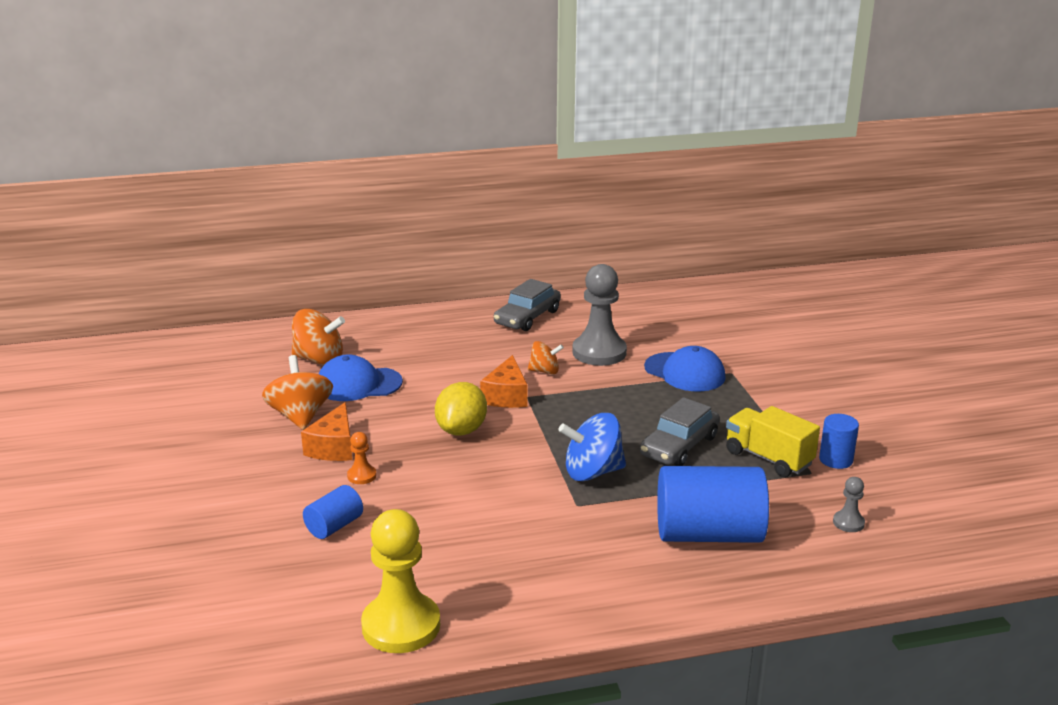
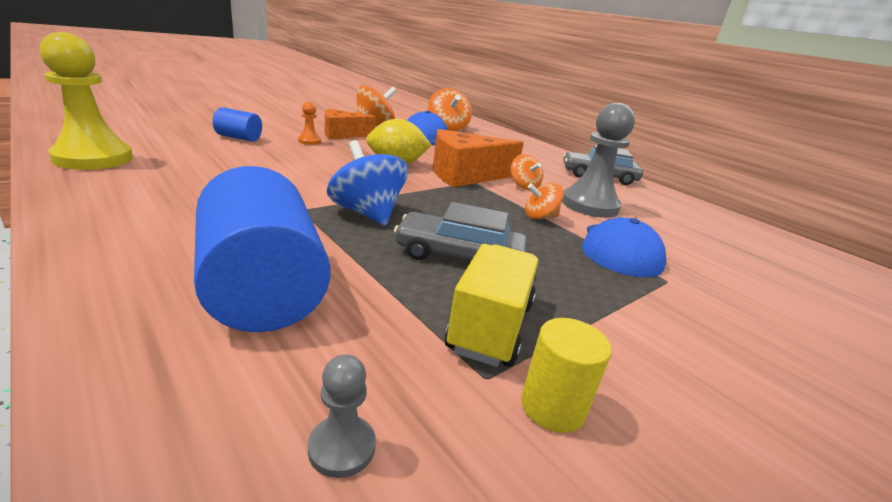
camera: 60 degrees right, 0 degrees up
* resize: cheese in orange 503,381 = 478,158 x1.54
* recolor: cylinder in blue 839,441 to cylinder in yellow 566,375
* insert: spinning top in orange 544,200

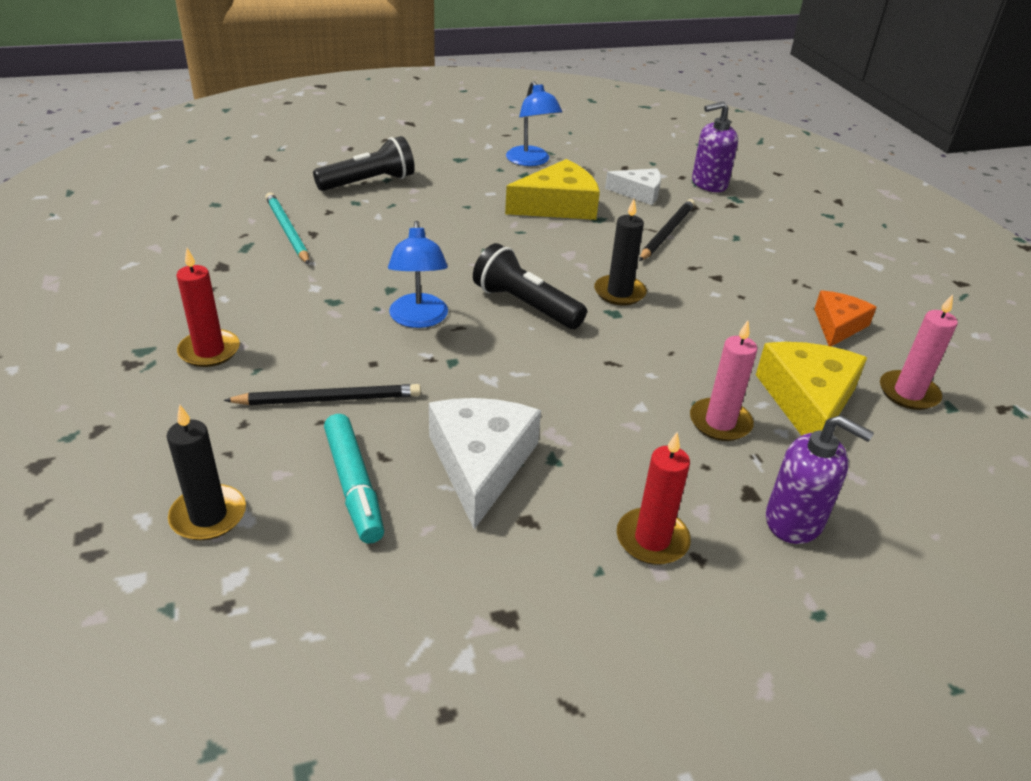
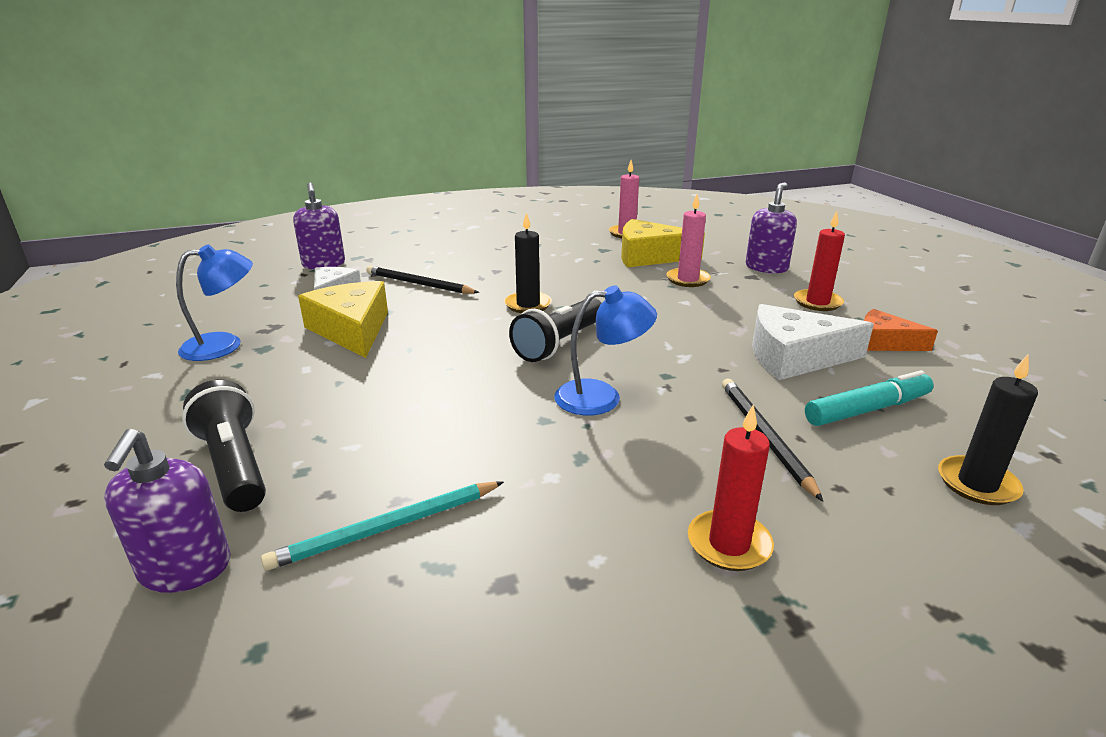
camera: 90 degrees left, 10 degrees down
* move: cheese in orange 845,318 to 901,330
* insert: soap dispenser in purple 167,511

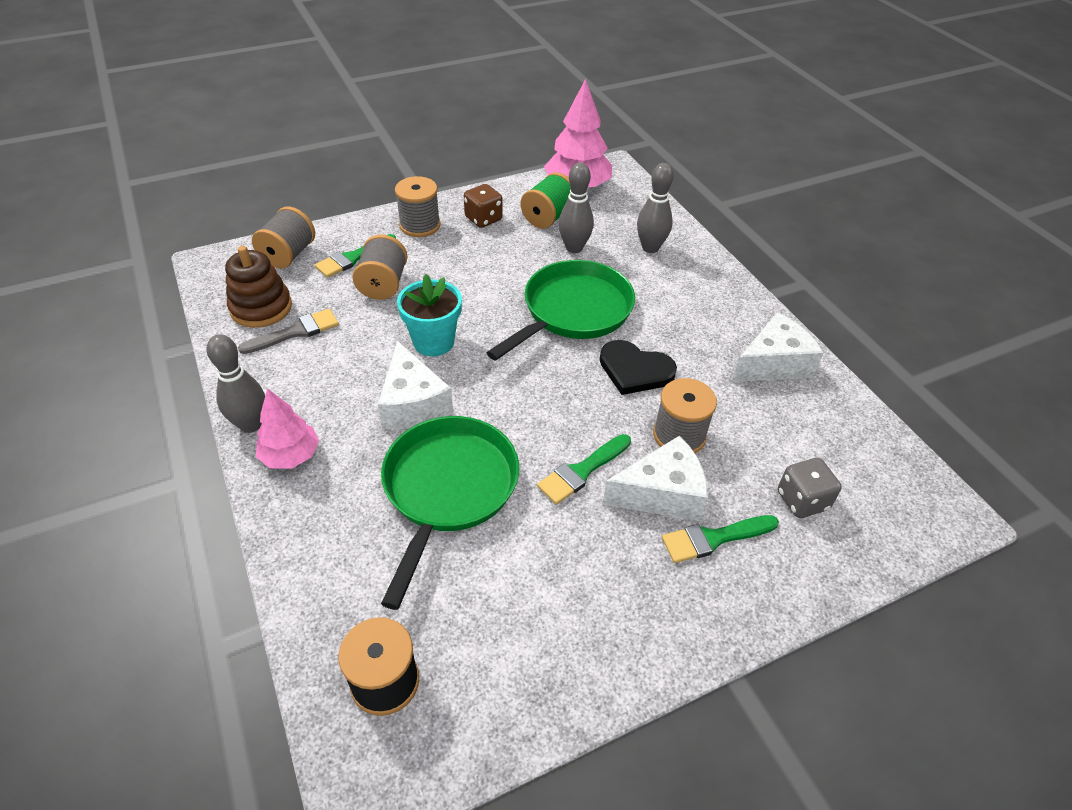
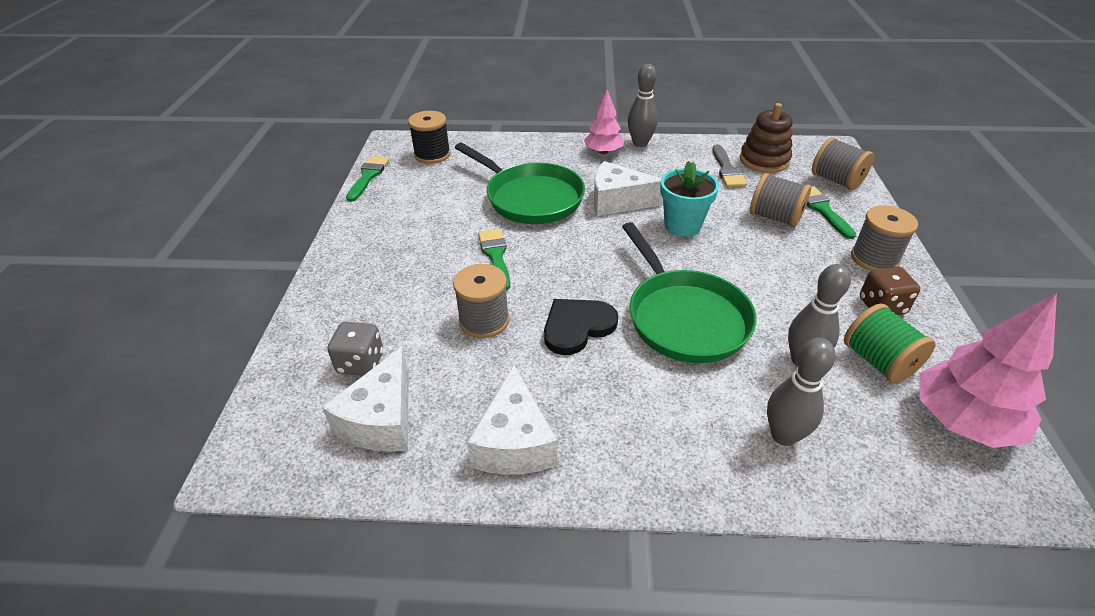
camera: 120 degrees right, 5 degrees down
* move: cheese in white 655,478 to 365,399
* move: brush in green 720,539 to 368,179

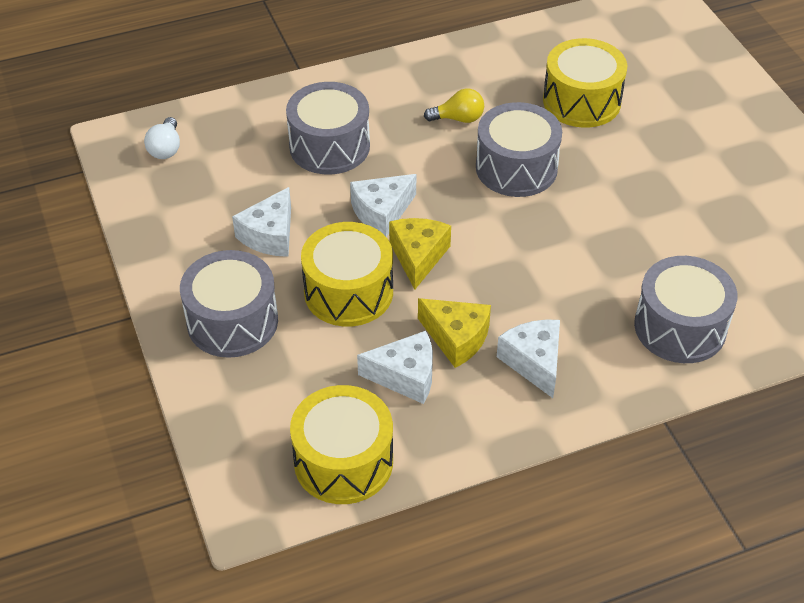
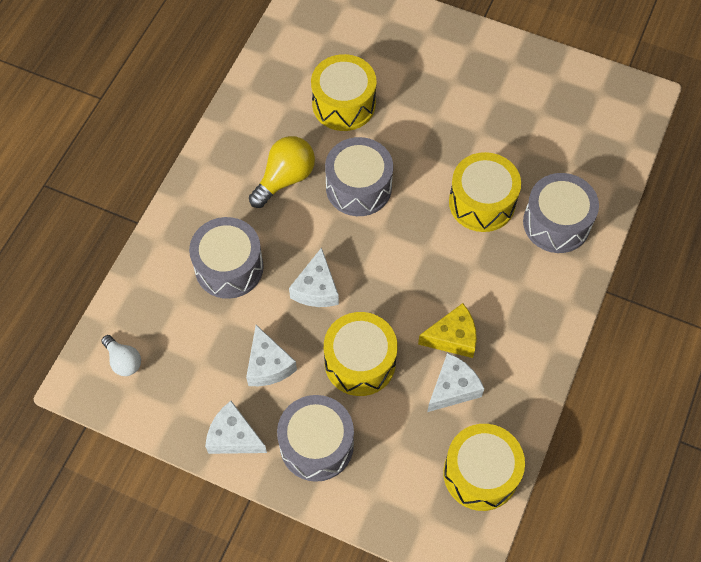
camera: 45 degrees left, 15 degrees up
* resize: light bulb in yellow 454,105 = 282,172 x1.63
* delete: cheese in yellow 420,254
* move: cheese in white 528,359 to 236,427
* insert: drum in yellow 485,192

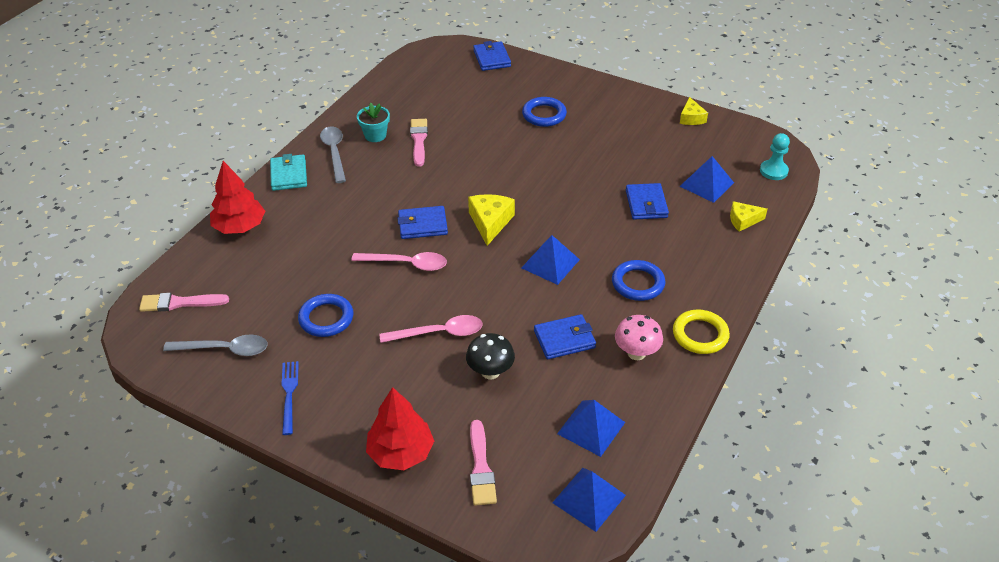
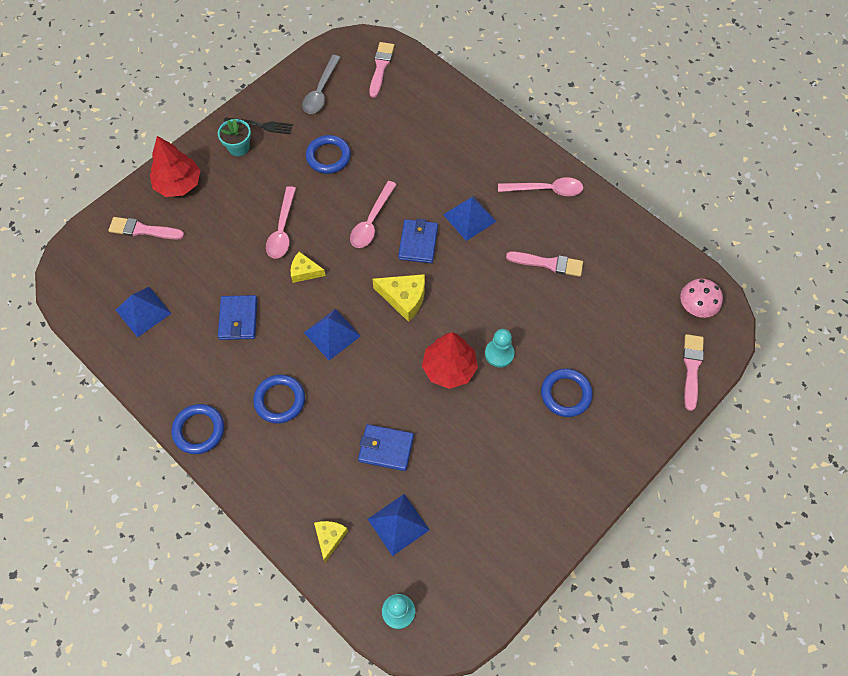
camera: 105 degrees right, 20 degrees up
* replace: wallet in blue 492,56 to brush in pink 693,372
* move: cheese in yellow 694,111 to 308,267
* move: flower pot in turquoise 373,122 to 234,137
* recolor: spoon in grey 333,154 to spoon in pink 540,186
* delete: wallet in turquoise 288,172
* move: tree in red 237,197 to 450,360
* recolor: ring in yellow 701,332 to ring in blue 198,429
* move: mushroom in pink 639,337 to 701,298
* delete: mushroom in black 490,356
* recolor: fork in blue 290,398 to fork in black 258,125
* move: pyramid in blue 589,500 to 470,218
* insert: pawn in turquoise 500,348

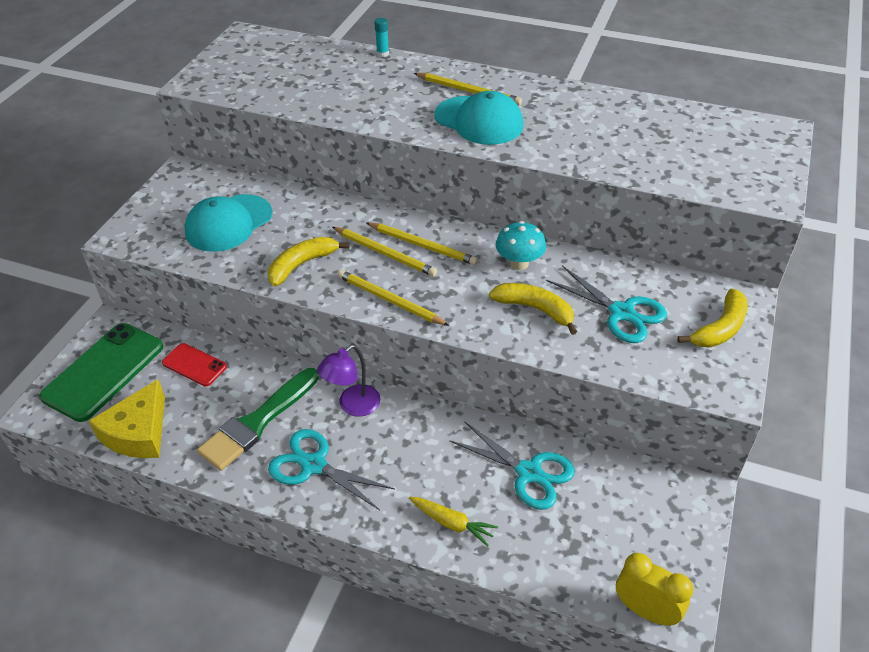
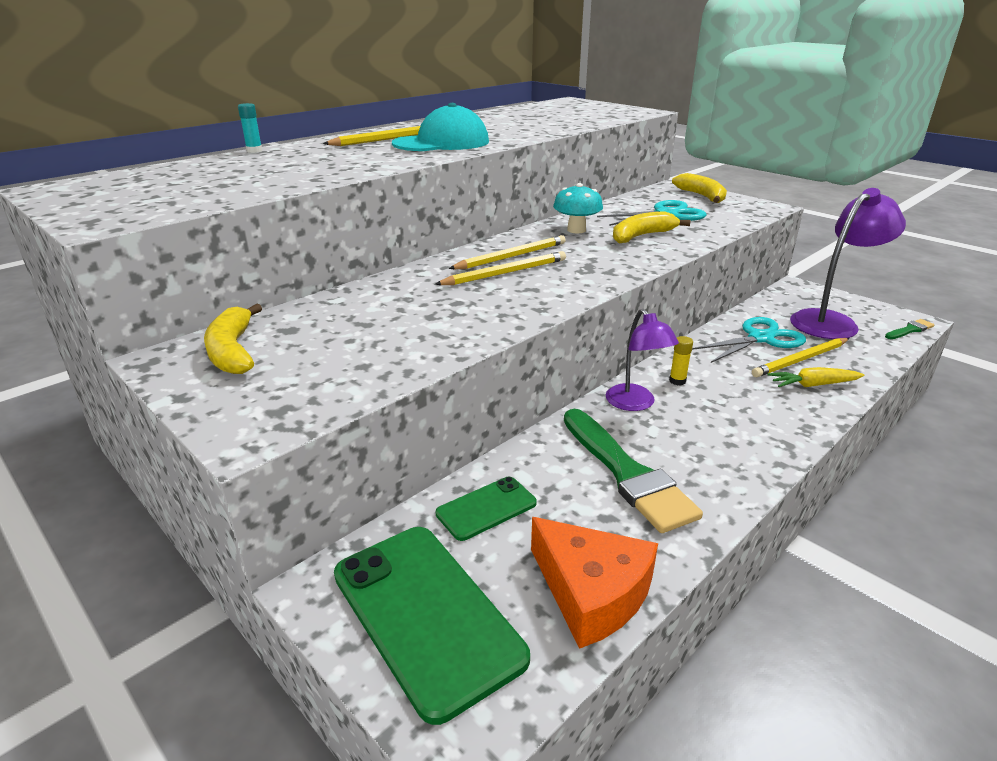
camera: 65 degrees left, 15 degrees down
* delete: cap in turquoise 228,223
* move: banana in yellow 309,262 to 233,339
* move: pencil in yellow 393,298 to 800,357
* recolor: phone in red 194,364 to phone in green 486,509
* recolor: cheese in yellow 127,418 to cheese in orange 594,583
* delete: scissors in turquoise 331,469
* rotate: carrot in yellow 453,522 = 816,377 150 degrees counterclockwise
* replace: clock in yellow 654,589 to brush in green 910,329
* insert: lamp in purple 848,263
* insert: glue stick in yellow 681,361

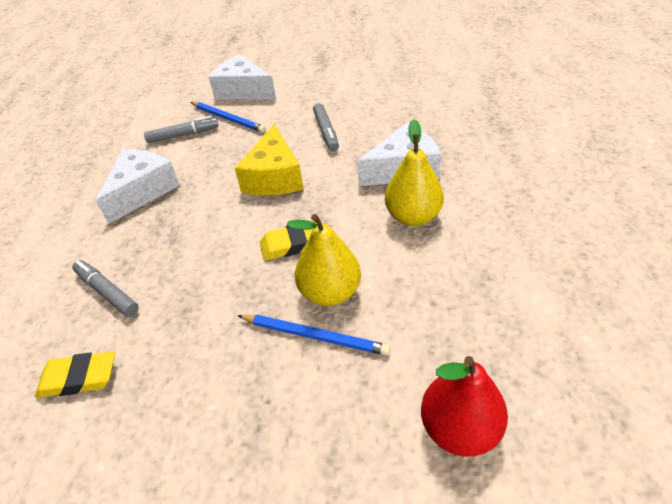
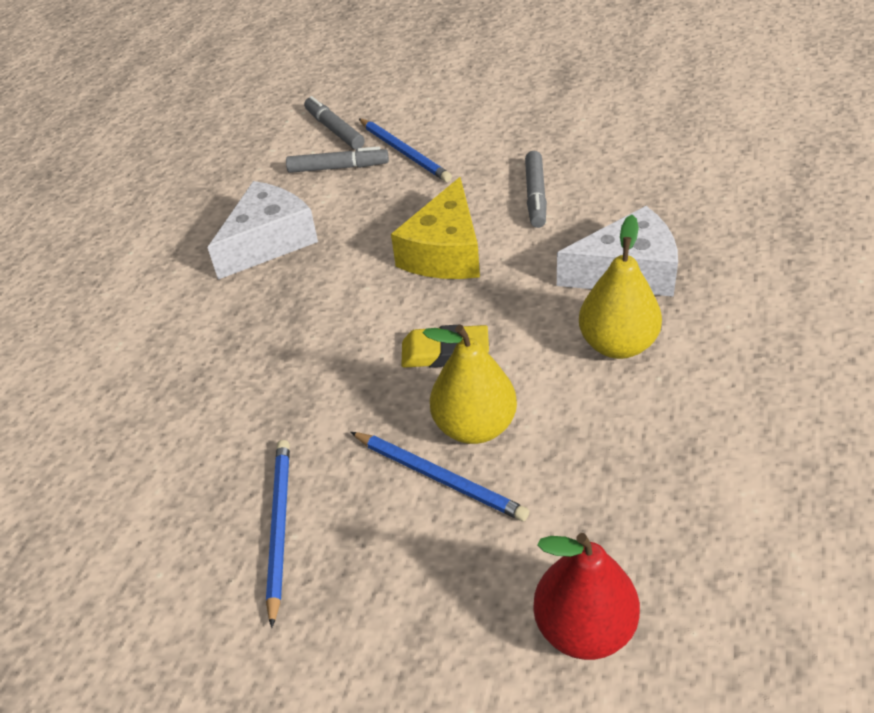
camera: 15 degrees right, 0 degrees up
* delete: cheese in white 242,77
* move: marker in grey 105,288 to 334,123
* delete: eraser in yellow 75,375
* insert: pencil in blue 278,534

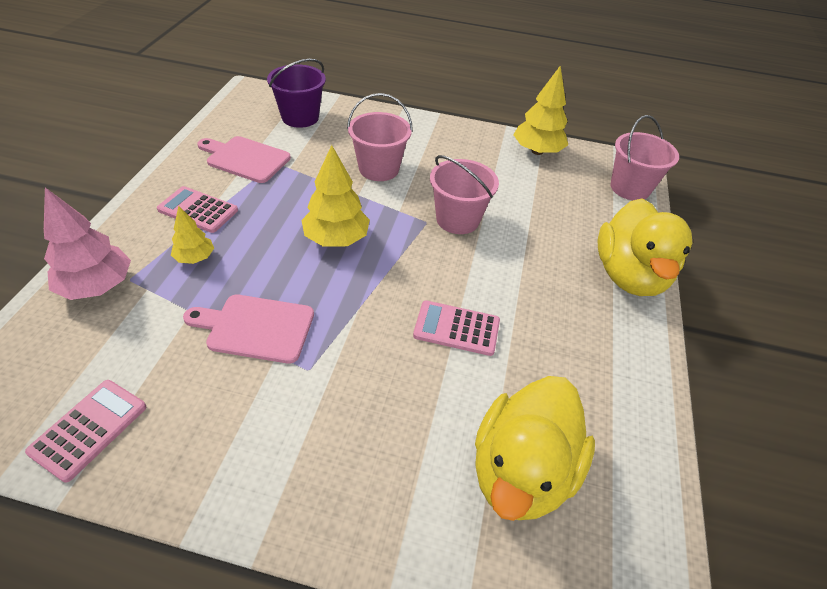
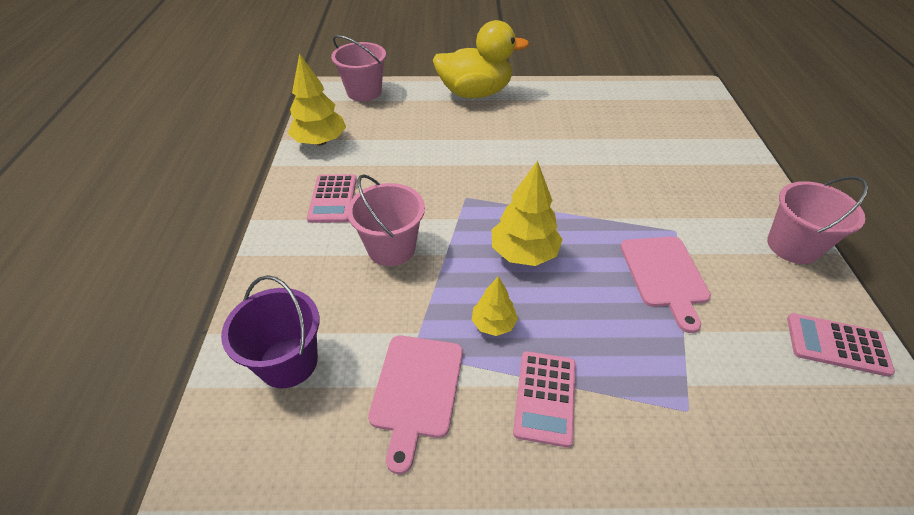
camera: 100 degrees left, 0 degrees up
* move: bucket in pink 464,194 to 817,220
* delete: tree in pink 87,243
* move: tree in yellow 192,235 to 495,306
* move: calculator in pink 456,328 to 332,198
* delete: duck in yellow 535,448

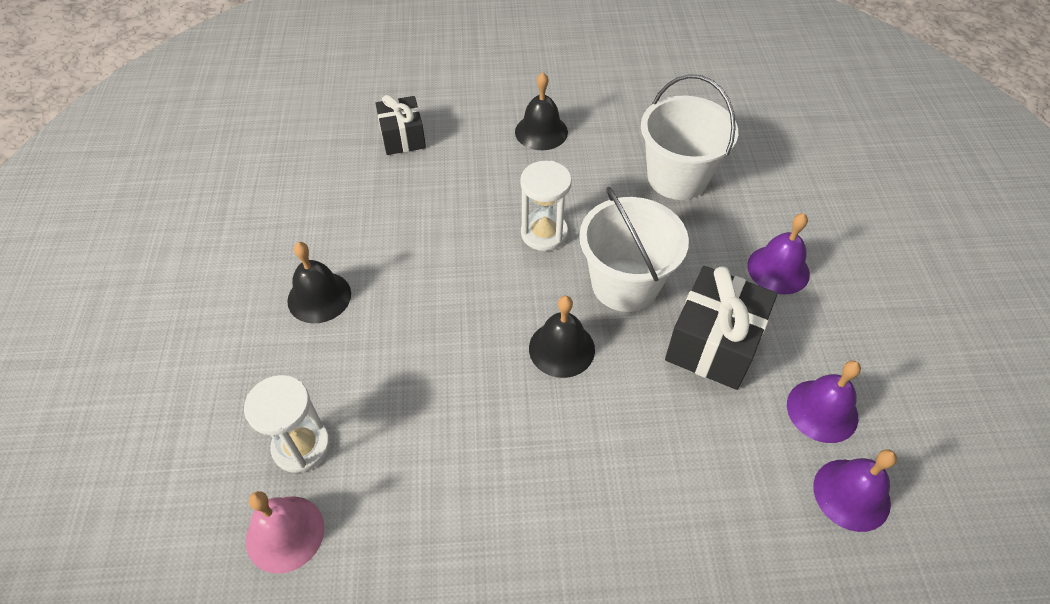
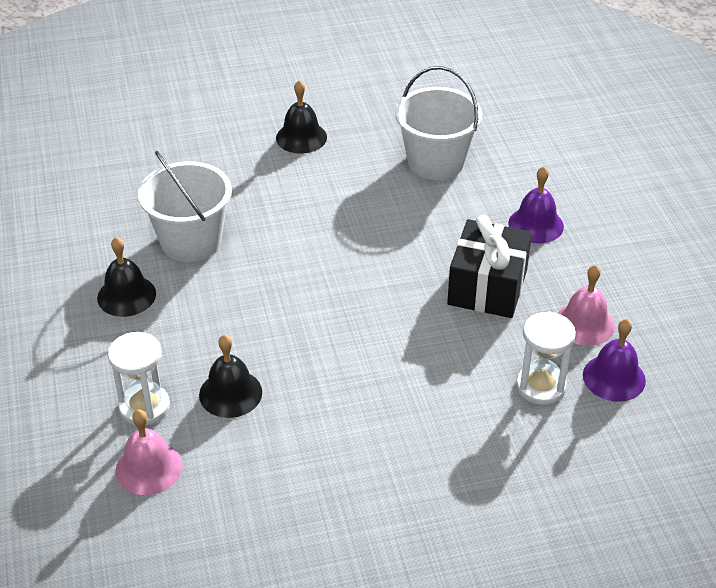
camera: 10 degrees left, 10 degrees down
* delete: gift in black 400,125
* move: hourglass in white 546,206 to 546,358
* move: bucket in white 634,249 to 185,206
* move: bell in black 562,337 to 230,376
* recolor: bell in purple 824,402 to bell in pink 586,305

